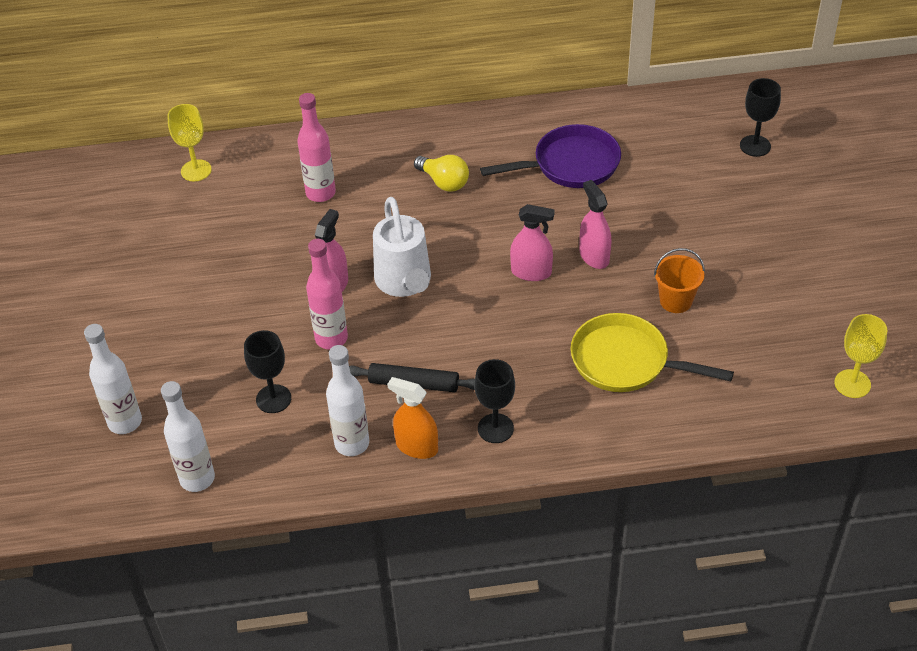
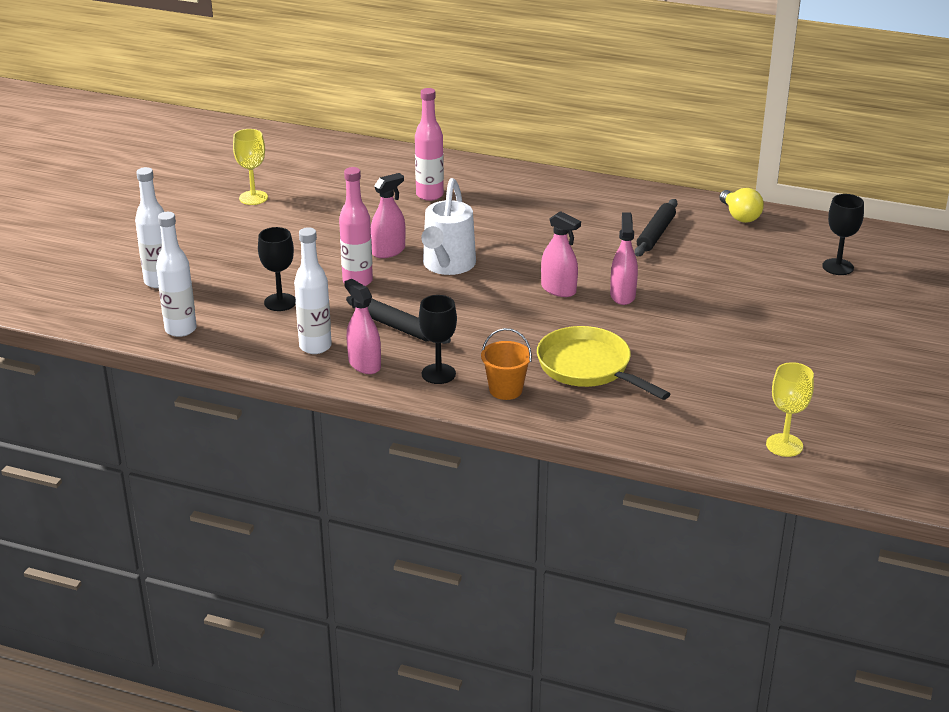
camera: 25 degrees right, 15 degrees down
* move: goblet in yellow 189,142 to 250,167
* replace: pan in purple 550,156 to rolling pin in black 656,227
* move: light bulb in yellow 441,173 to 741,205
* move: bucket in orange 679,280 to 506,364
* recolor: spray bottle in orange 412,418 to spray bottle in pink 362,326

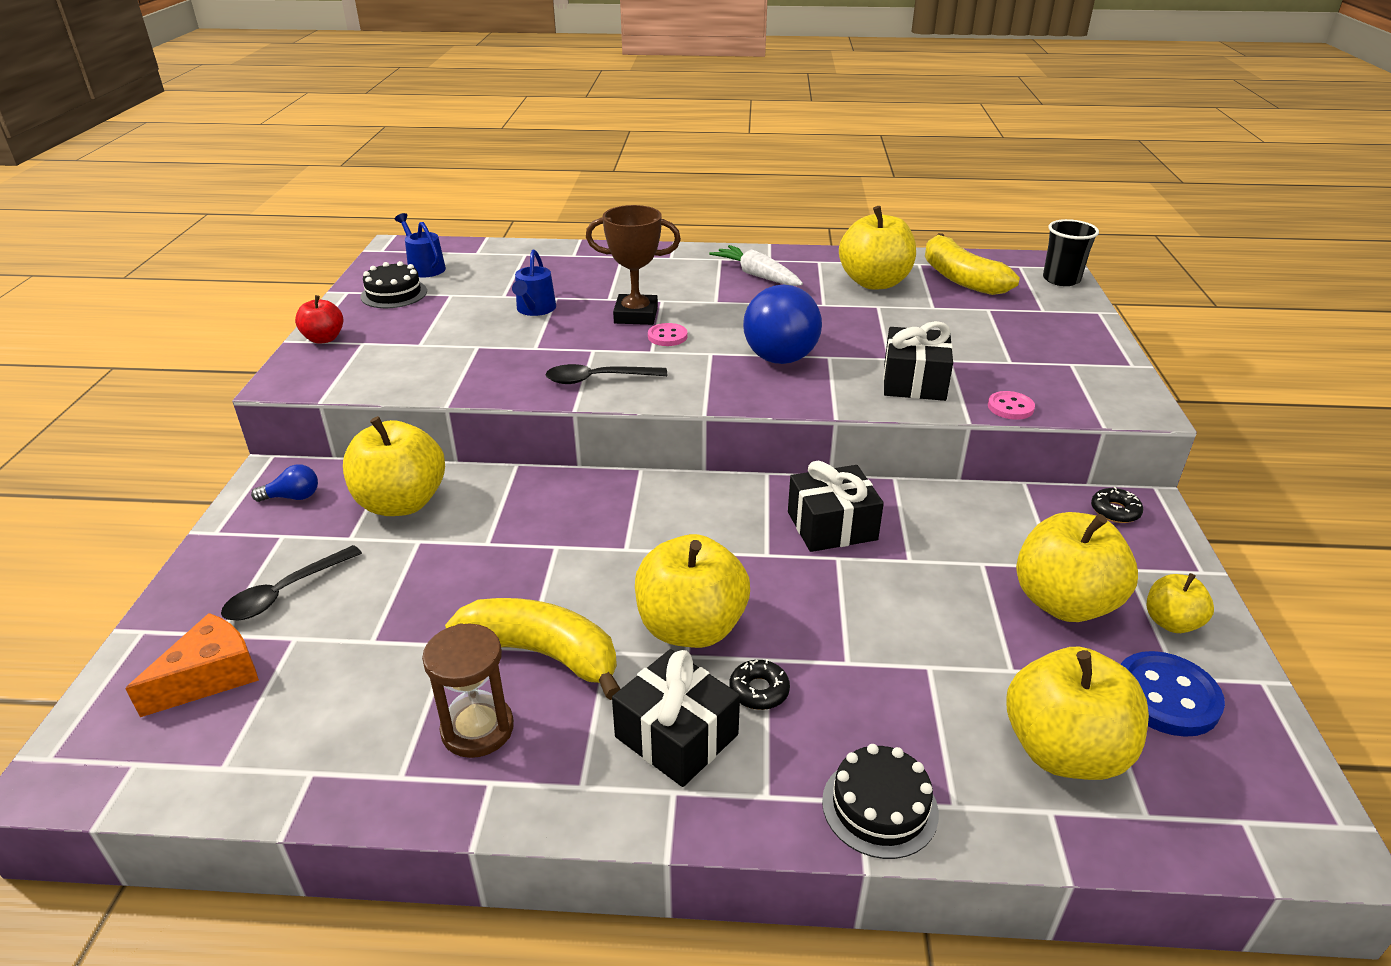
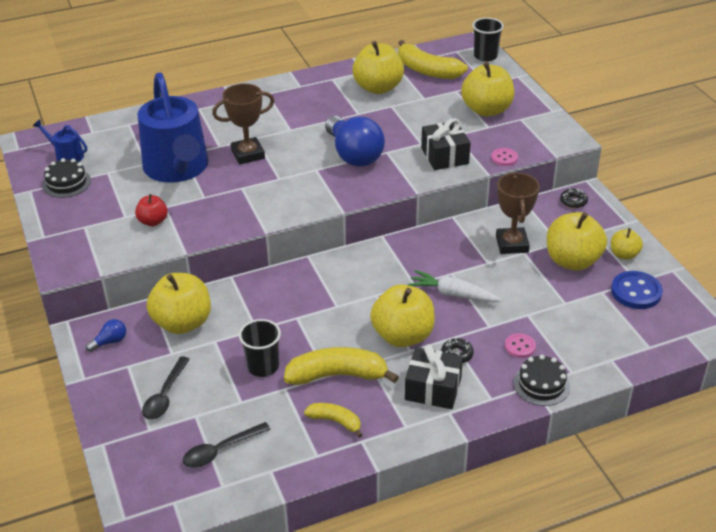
camera: 25 degrees left, 5 degrees up
* move: carrot in white 756,265 to 455,286
* resize: watering can in blue 534,283 = 173,127 x2.37
* move: apple in red 319,319 to 151,210
* move: button in pink 668,334 to 520,345
* move: spoon in black 606,374 to 227,445
* delete: gift in black 836,506
* delete: cheese in orange 192,665
* replace: hourglass in brown 468,690 to banana in yellow 333,420
* move: apple in yellow 1078,713 to 487,89
* insert: trophy in brown 518,213
* insert: cup in black 260,348

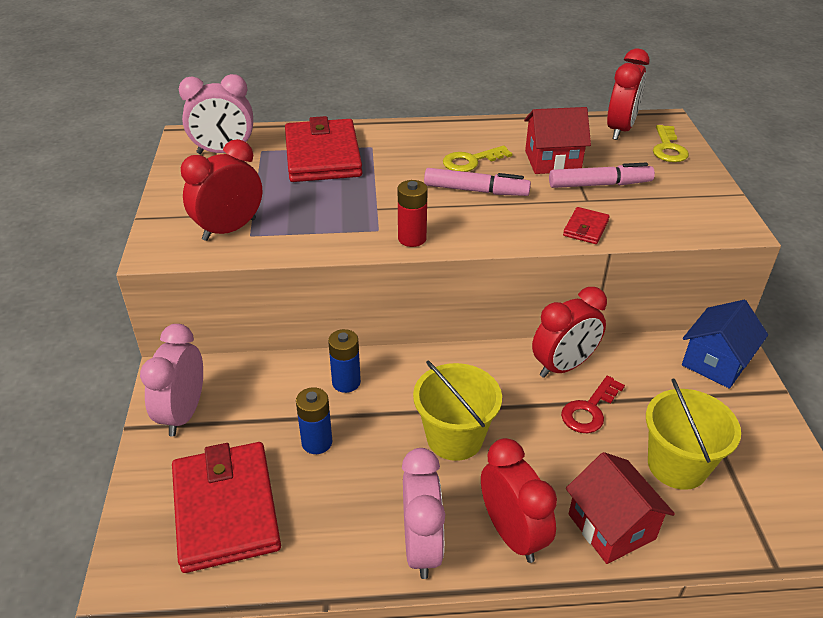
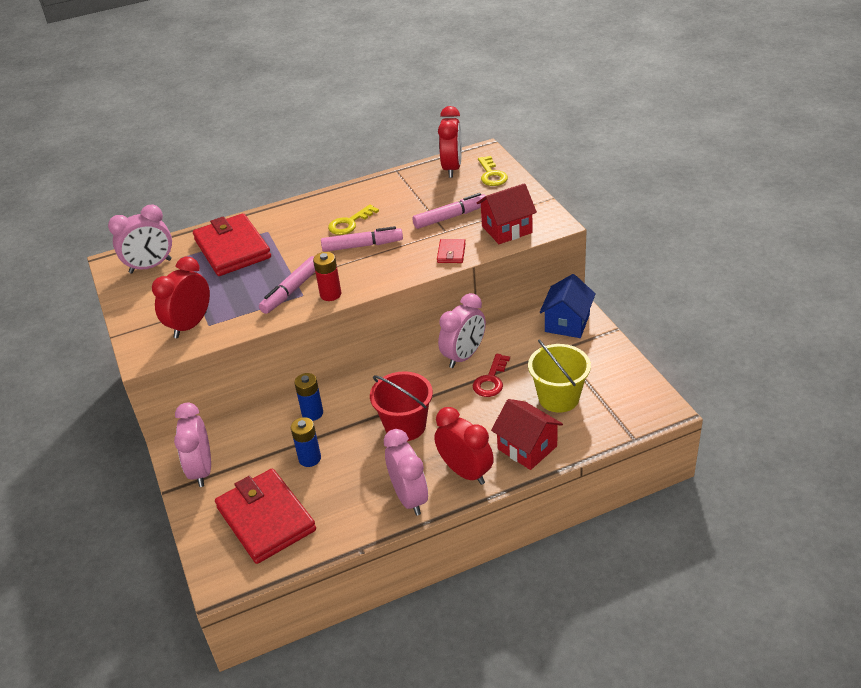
camera: 15 degrees left, 0 degrees up
* move: house in red 557,140 to 507,213
* recolor: clock in red 569,332 to clock in pink 462,330
* recolor: bucket in yellow 457,411 to bucket in red 401,406
* insert: marker in pink 287,285

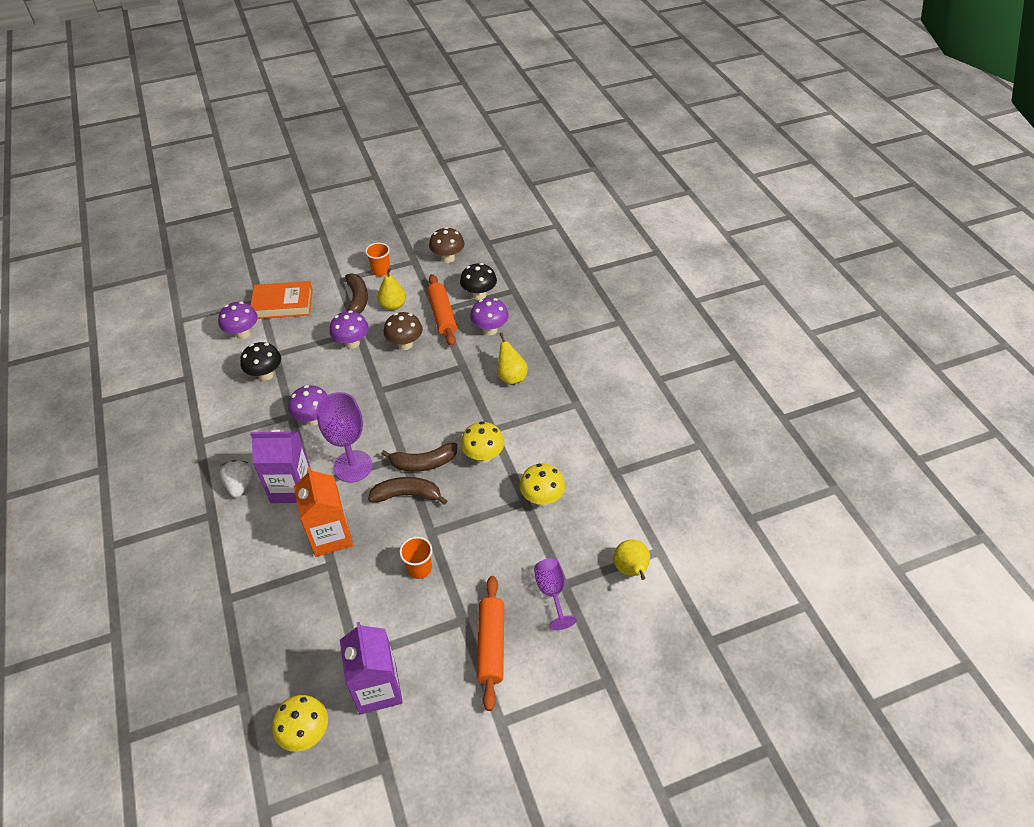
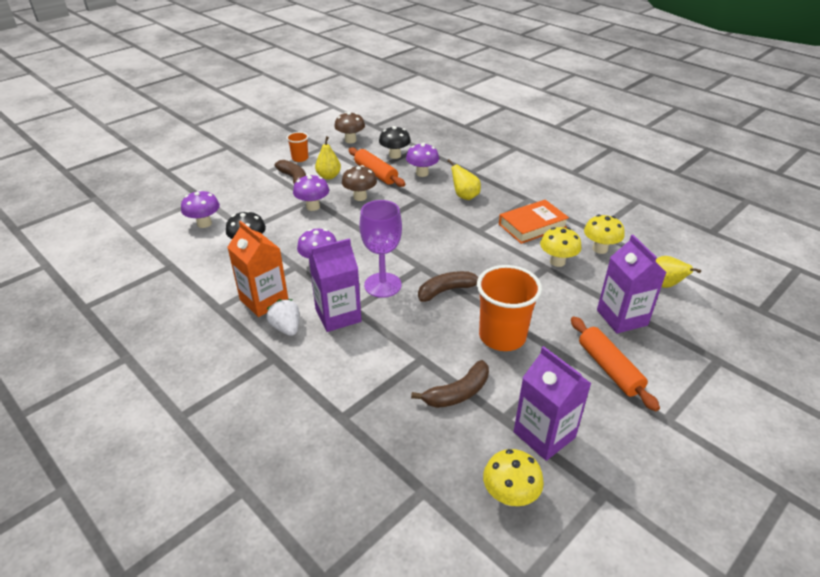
camera: 25 degrees left, 10 degrees down
* move: book in orange 282,300 to 534,222
* move: mushroom in yellow 482,442 to 604,234
* move: banana in brown 419,457 to 450,384
* move: carton in orange 323,512 to 257,269
* resize: cup in orange 415,558 = 509,308 x1.97
* replace: goblet in purple 555,594 to carton in purple 632,284

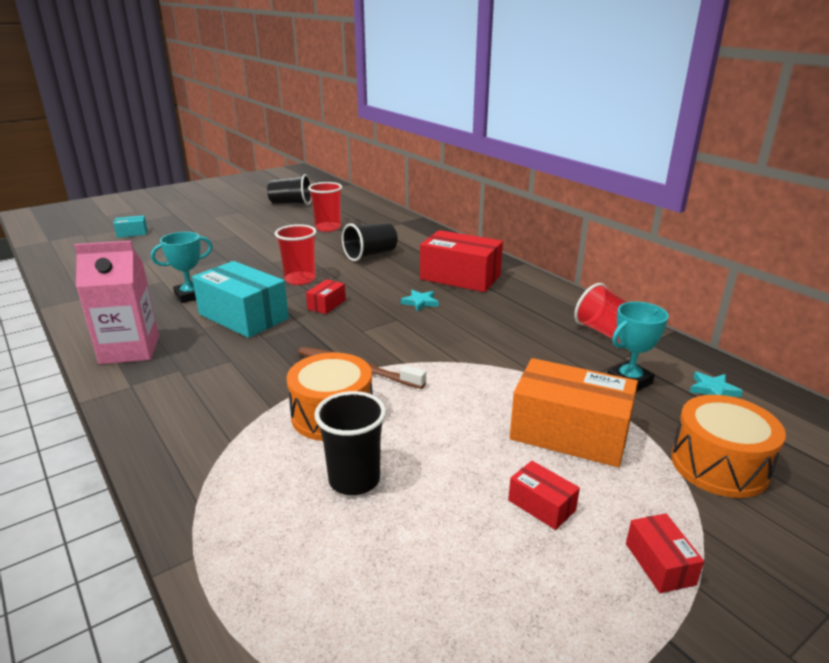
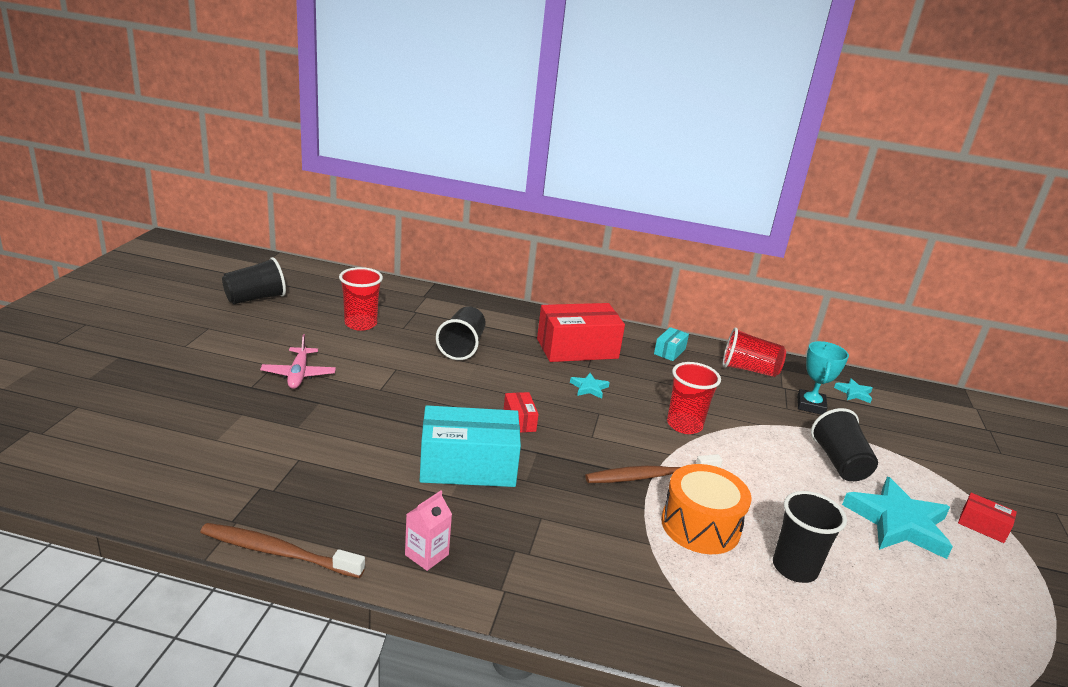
camera: 45 degrees left, 0 degrees up
* move: box in turquoise 130,226 to 671,344
* move: cup in red 296,254 to 694,398
* delete: trophy in turquoise 182,267
* resize: carton in pink 116,302 = 428,531 x0.51
* replace: box in orange 574,412 to cup in black 844,444
* delete: drum in orange 728,446
* replace: box in red 544,495 to star in turquoise 897,518
* insert: plane in pink 298,361
* insert: toothbrush in brown 282,550

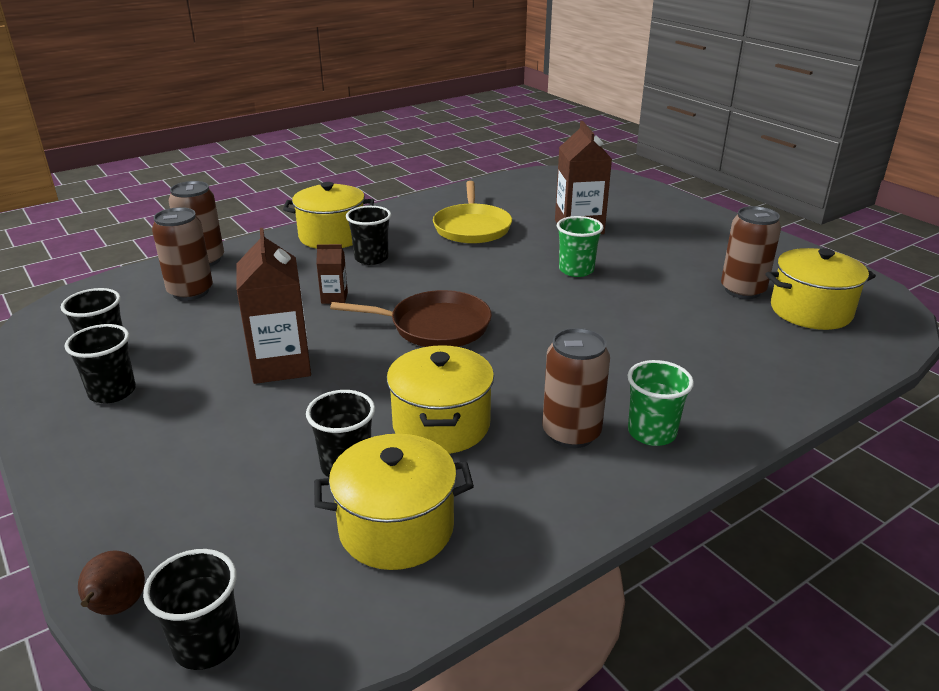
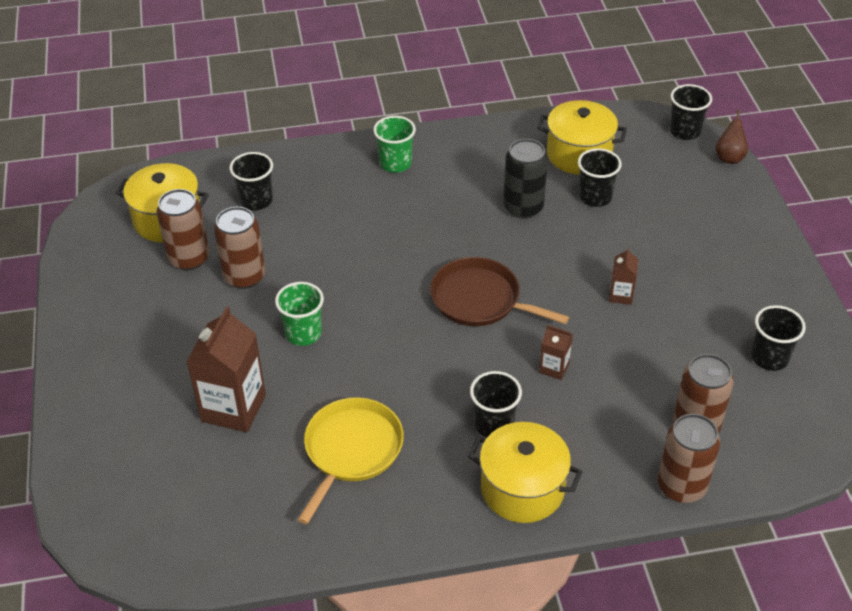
camera: 155 degrees left, 15 degrees up
* resize: carton in brown 274,306 = 623,276 x0.49
* move: cup in black 100,363 to 251,181
* move: can in brown 576,388 to 240,248
* replace: pot in yellow 440,399 to can in black 525,179

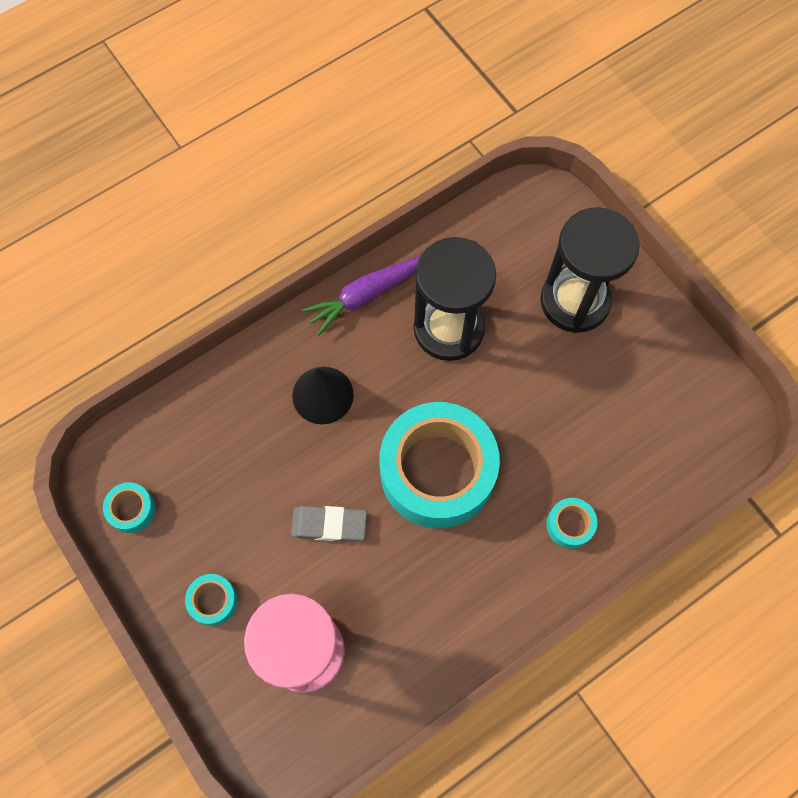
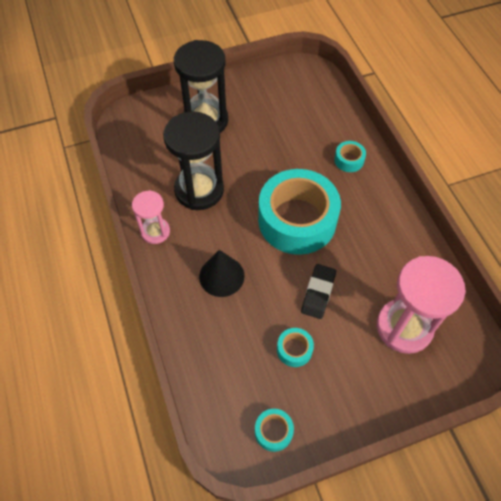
camera: 75 degrees left, 10 degrees down
* replace: carrot in purple 361,295 to hourglass in pink 151,217
* recolor: eraser in grey 329,524 to eraser in black 318,291
* move: tape in turquoise 211,600 to 295,347

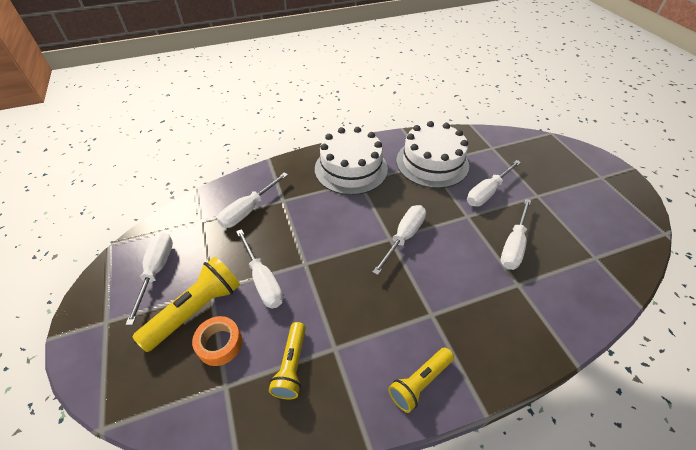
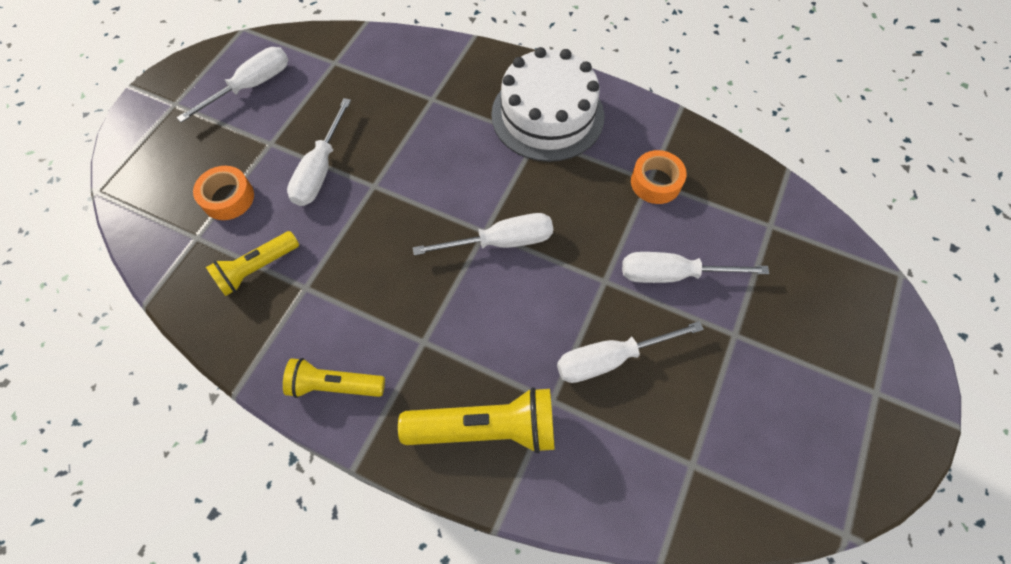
camera: 45 degrees right, 15 degrees up
* replace: cake in white 432,154 to tape in orange 659,177
* delete: screwdriver in white 252,200
* move: flashlight in yellow 186,304 to 476,420

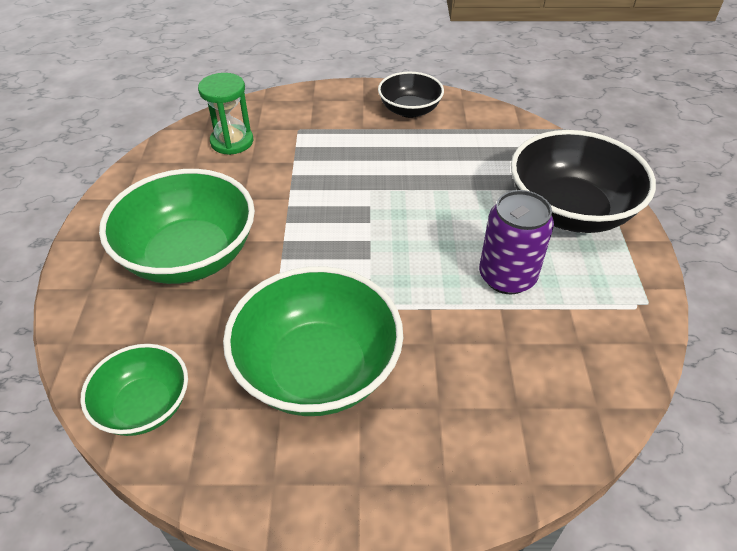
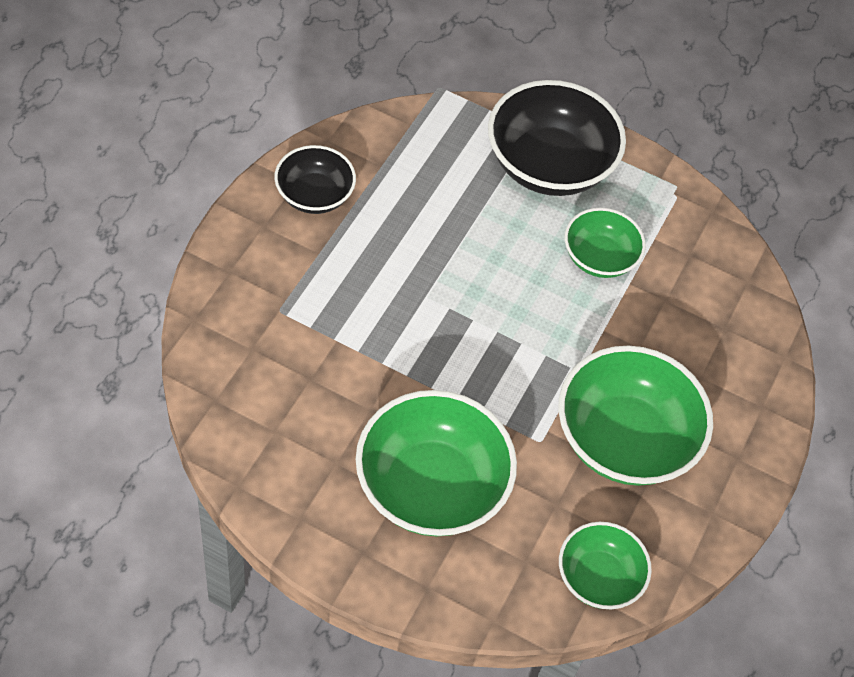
camera: 70 degrees left, 10 degrees up
* delete: hourglass in green 225,114
* replace: can in purple 516,242 to bowl in green 605,243

